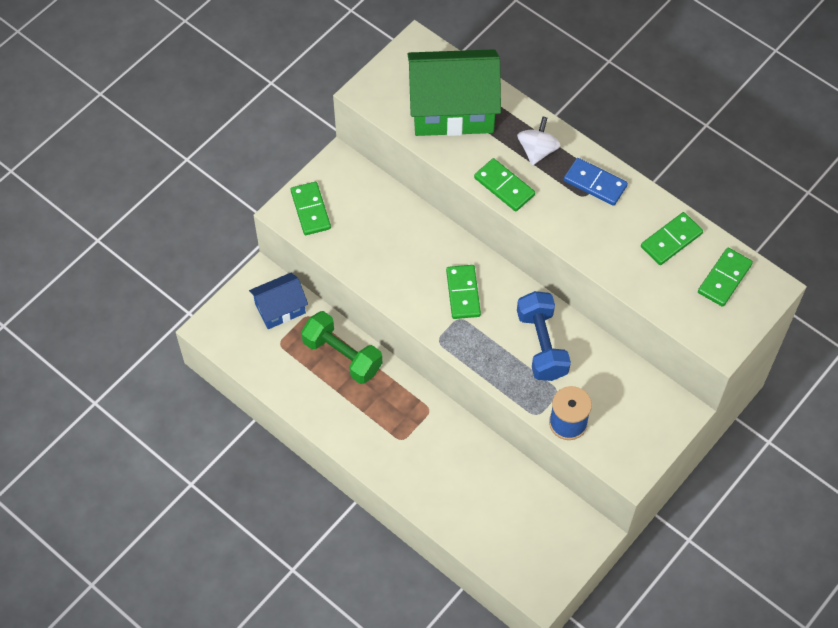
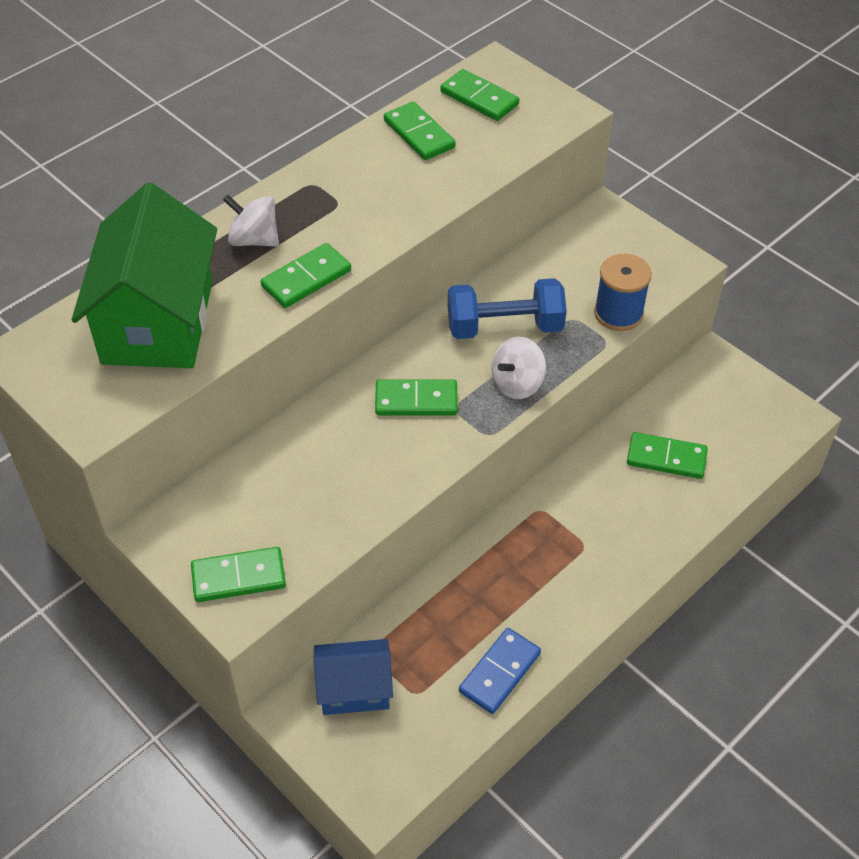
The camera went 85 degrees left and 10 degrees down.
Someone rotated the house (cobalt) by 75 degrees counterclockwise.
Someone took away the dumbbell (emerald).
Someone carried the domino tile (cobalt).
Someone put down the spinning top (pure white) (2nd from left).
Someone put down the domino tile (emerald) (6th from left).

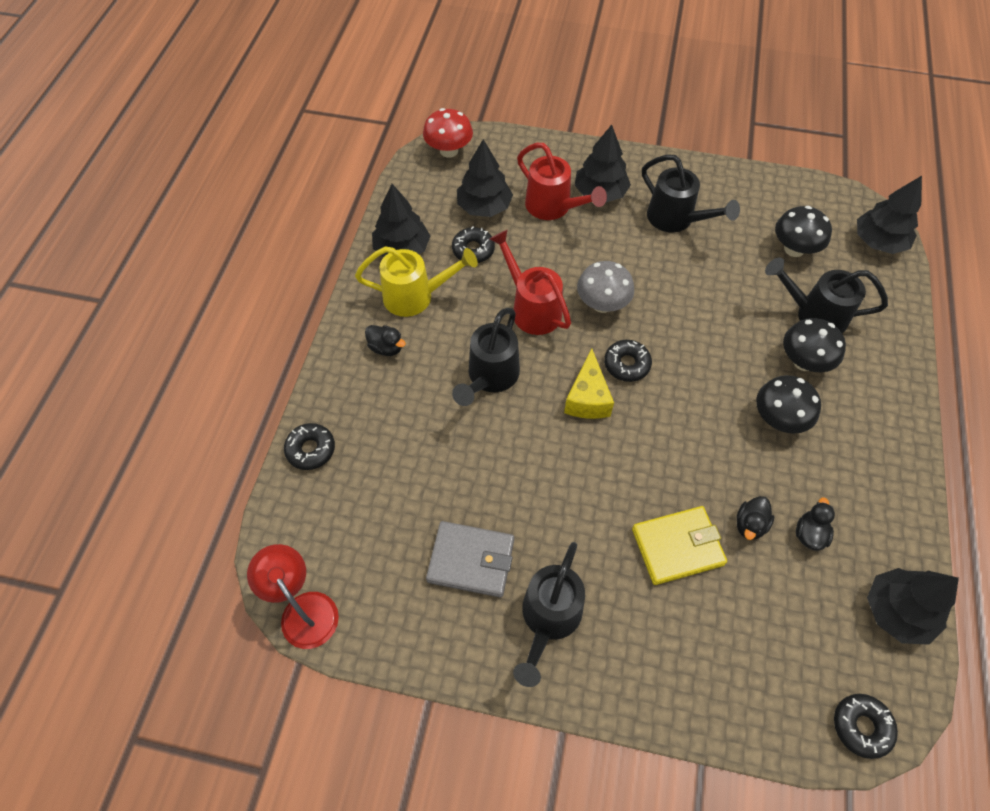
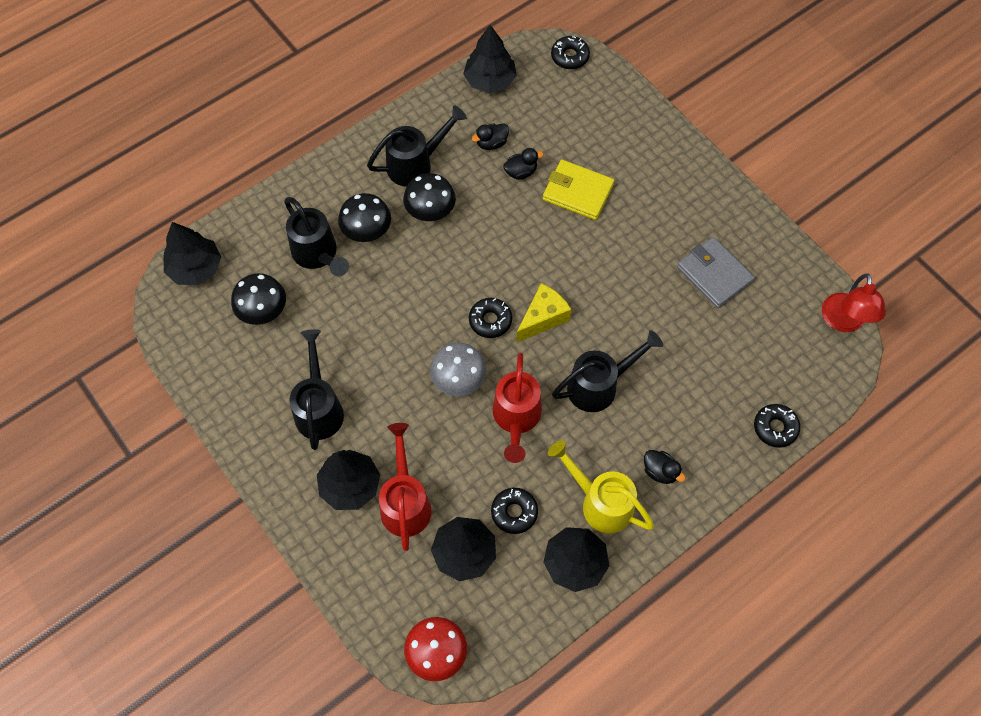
The camera went 140 degrees left and 5 degrees up.
Someone rotated the duck (jet-black) (1st from left in the first image) by 150 degrees clockwise.
Someone carried the watering pot (jet-black) (2nd from left in the first image).

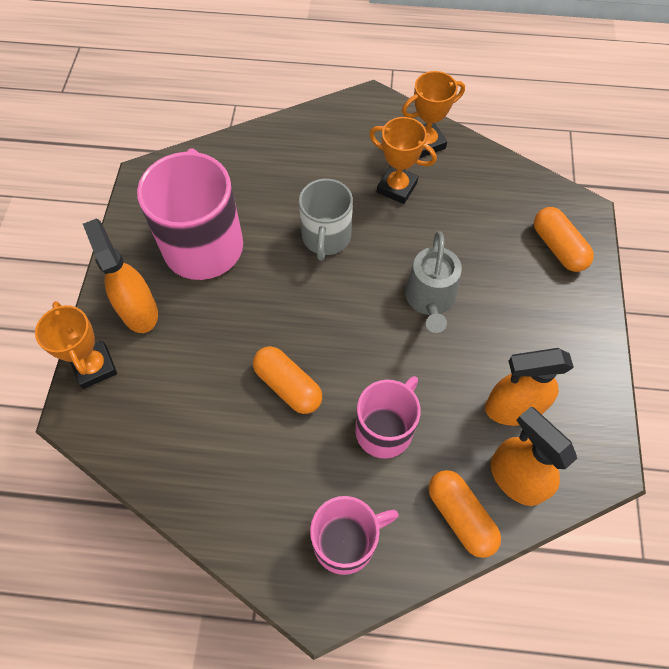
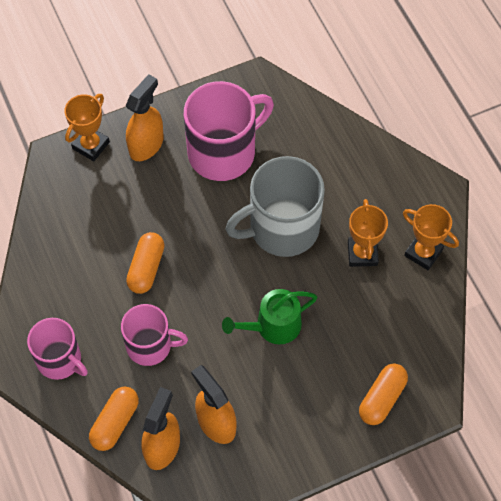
The camera went 60 degrees right and 0 degrees up.
Someone scaled the mug (grey) by 1.61.
Someone repainted the watering pot (grey), which became the watering pot (emerald).

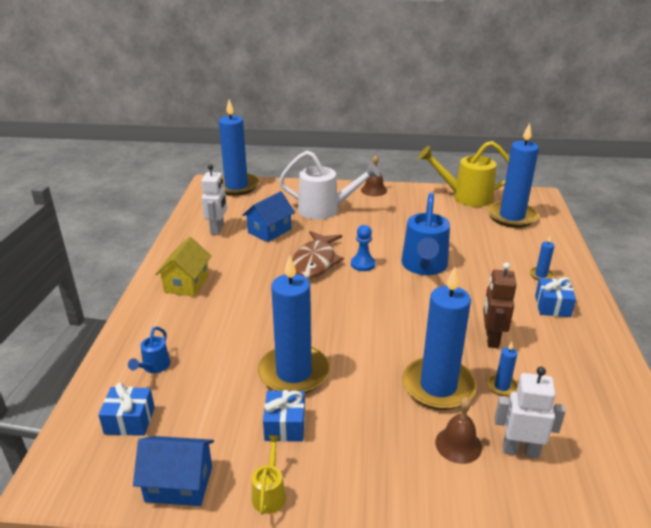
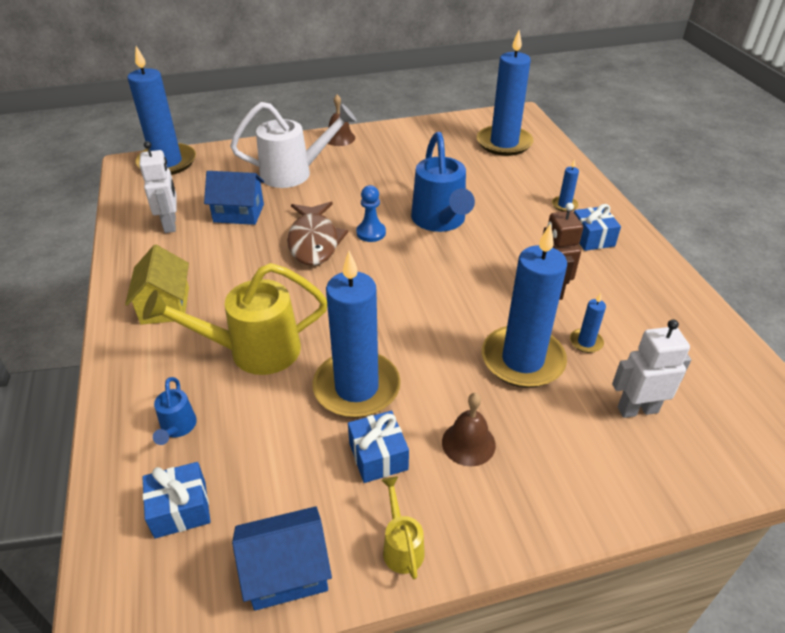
The camera went 20 degrees left and 10 degrees up.
Someone rotated the house (cobalt) (2nd from left in the first image) by 75 degrees clockwise.
Someone carried the watering pot (golden) (2nd from left in the first image).
Someone carried the school bell (russet) (2nd from left).

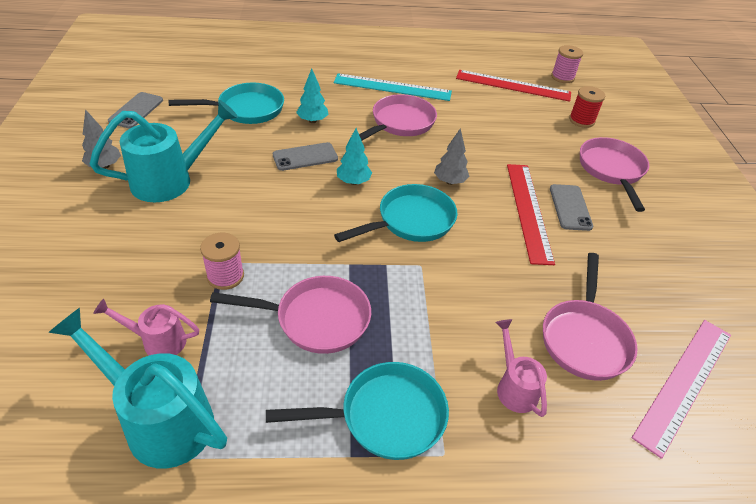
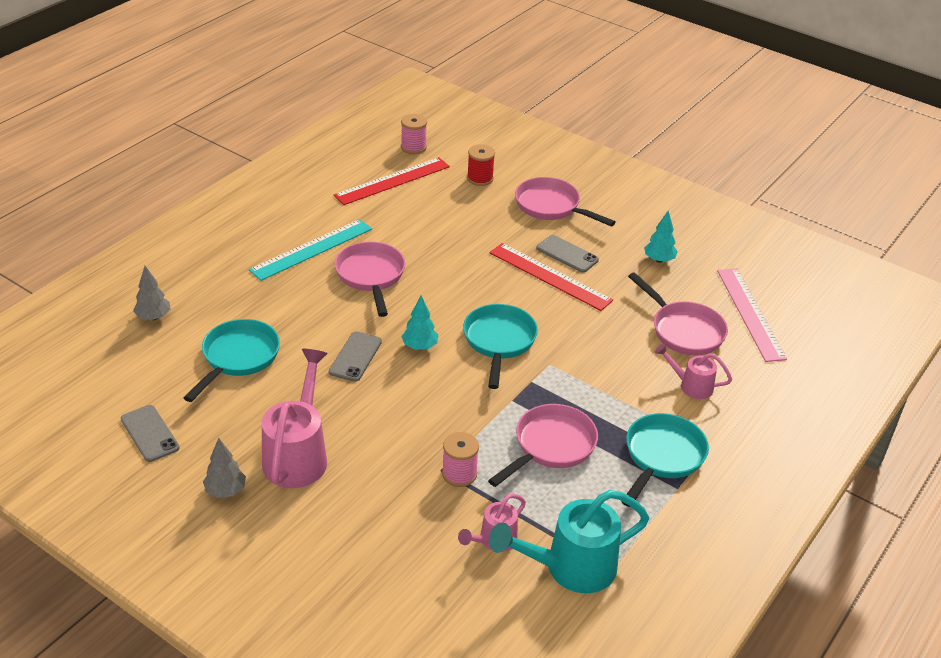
The camera went 50 degrees left and 5 degrees down.
Someone repainted the watering pot (aqua) (2nd from left), which became the watering pot (rose-pink) (1st from left).
Someone carried the toy tree (aqua) (1st from left in the first image).
Someone carried the toy tree (grey) (2nd from left in the first image).

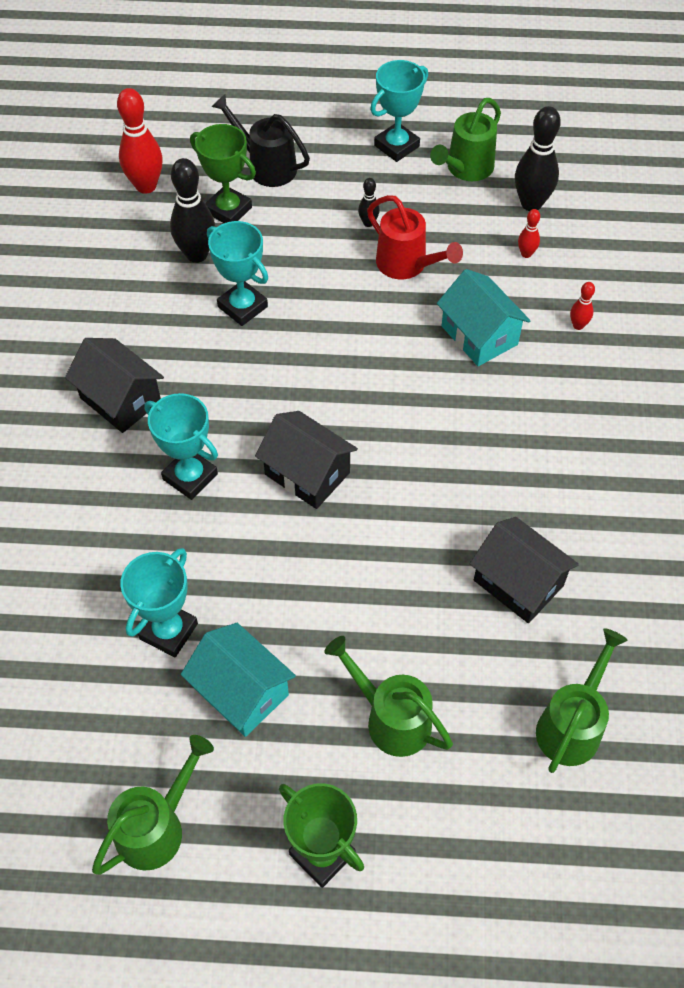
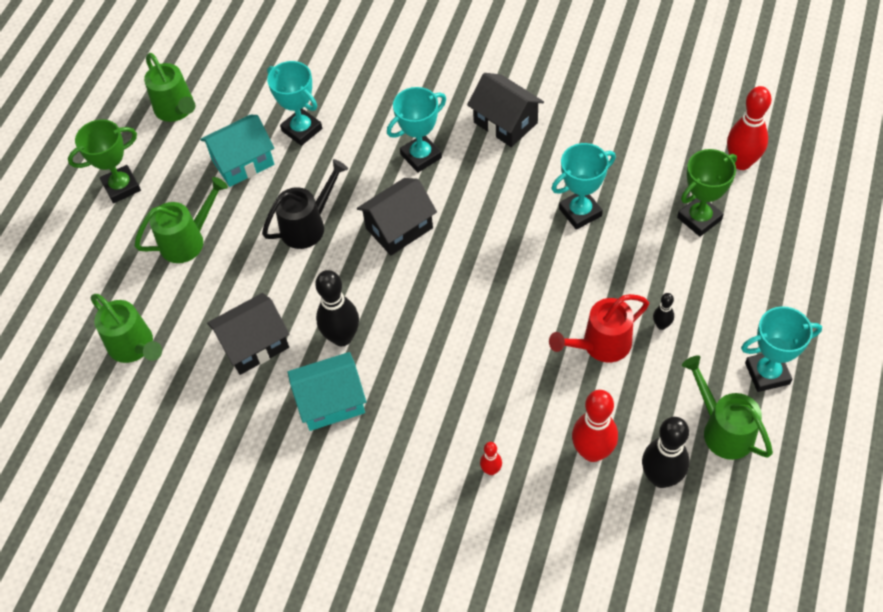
The camera went 110 degrees right and 0 degrees up.
Someone rotated the house (jet-black) (1st from left in the first image) by 75 degrees clockwise.
Someone carried the bowling pin (jet-black) (1st from left).
Someone carried the watering pot (jet-black).
Someone rotated the award cup (aqua) (4th from left) by 75 degrees counterclockwise.
Someone carried the house (aqua) (2nd from left).
Someone scaled the bowling pin (scarlet) (2nd from left) by 2.04.

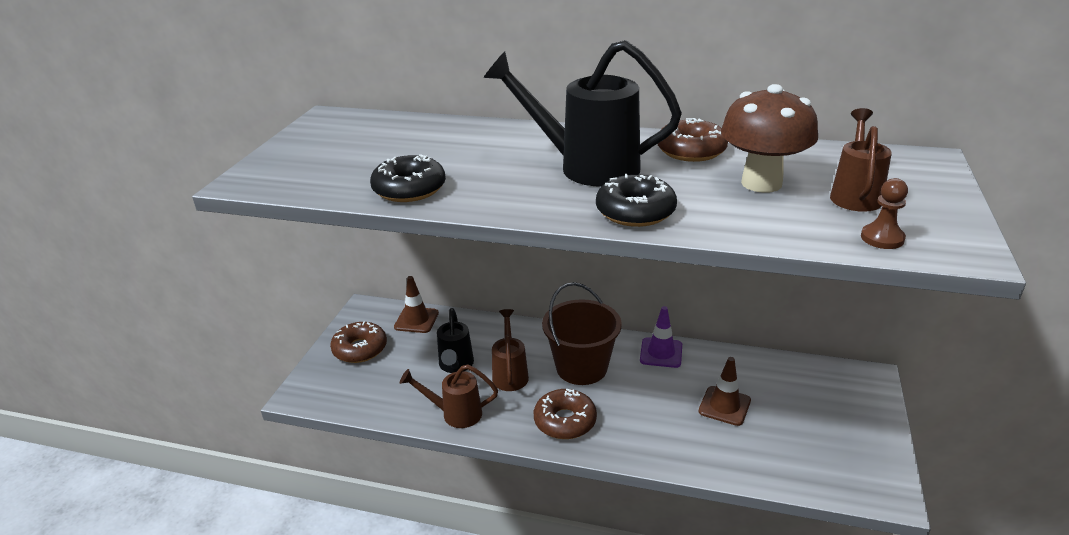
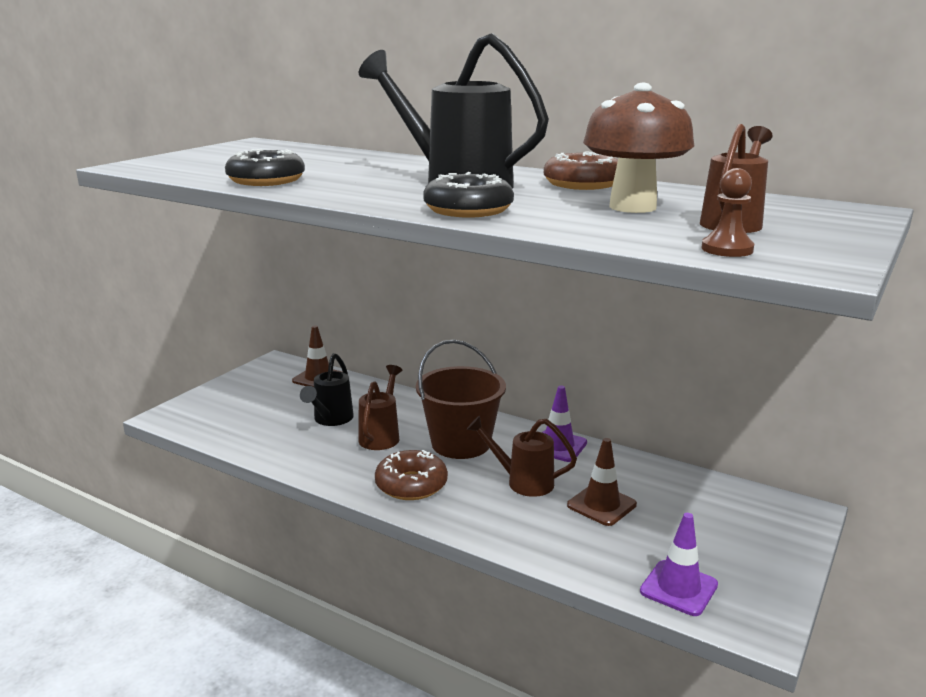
The camera went 15 degrees right and 10 degrees down.
Someone took away the donut (russet) (1st from left).
Someone carried the watering pot (russet) (1st from left in the first image).
Someone put down the traffic cone (purple) (2nd from left).

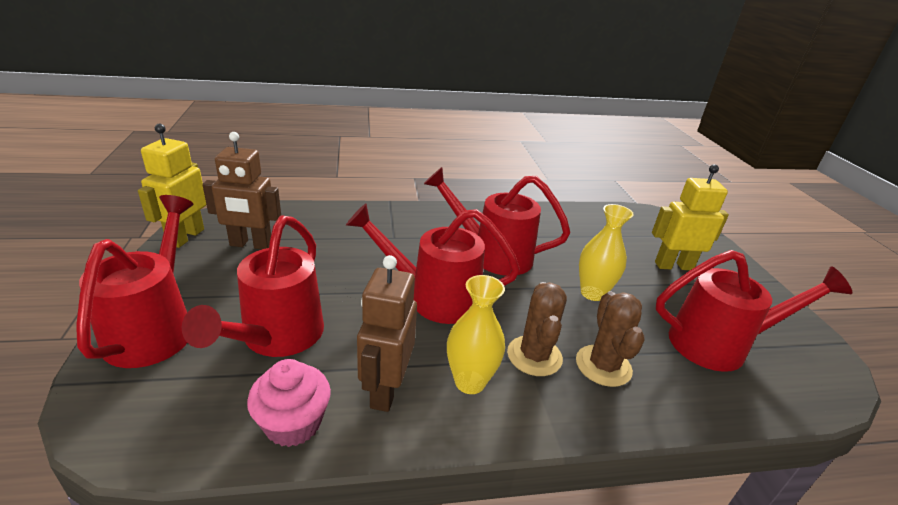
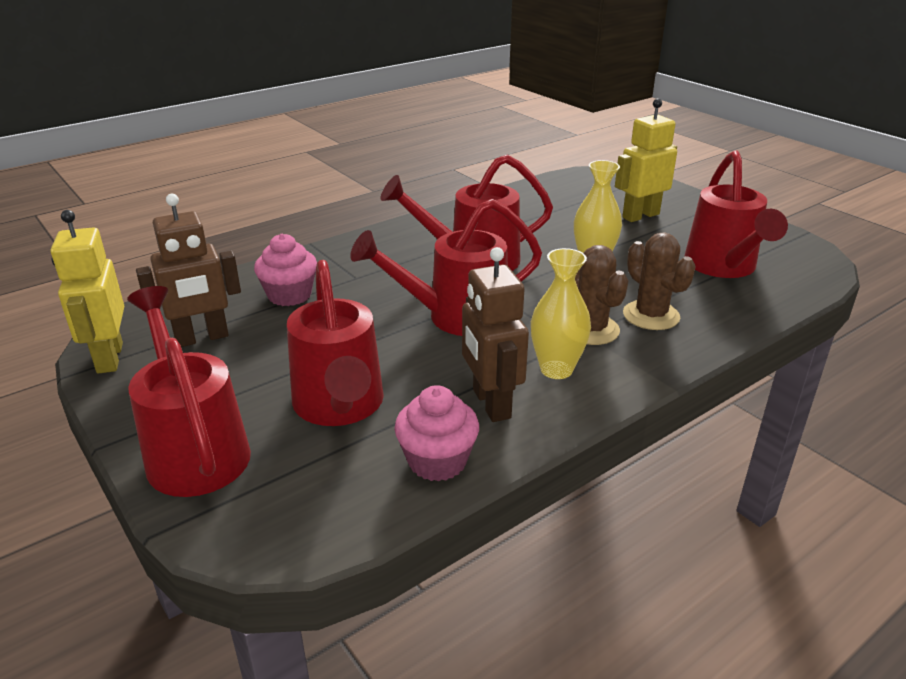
The camera went 25 degrees left and 0 degrees up.
Someone rotated the watering pot (scarlet) (5th from left) by 120 degrees clockwise.
Someone put down the cupcake (rose-pink) (1st from left).

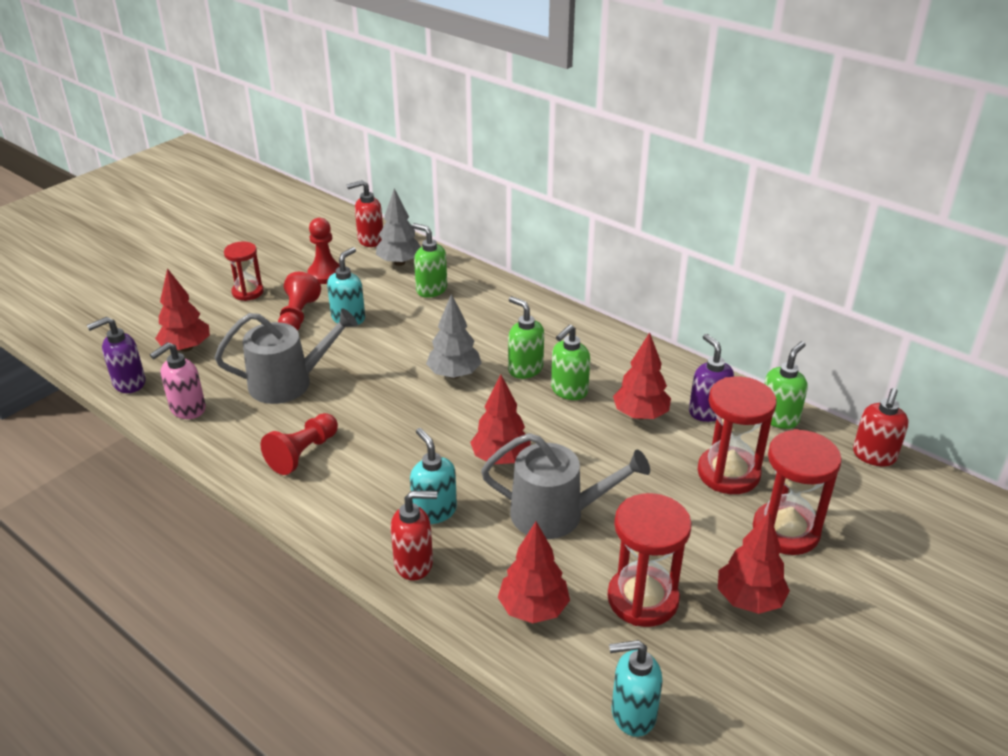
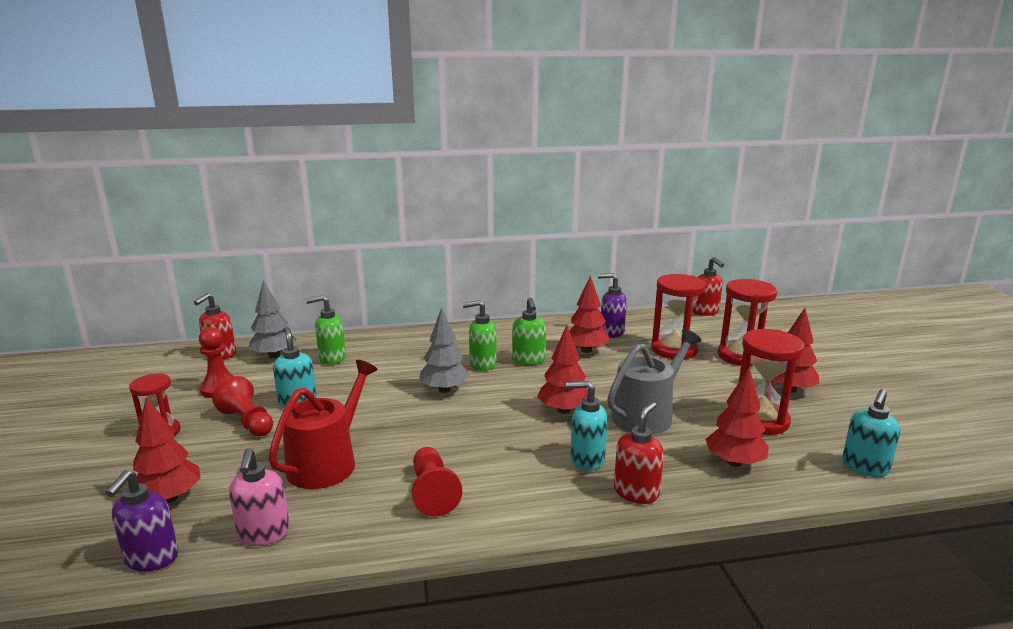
The camera went 50 degrees left and 15 degrees down.
Someone repainted the watering pot (grey) (1st from left), which became the watering pot (scarlet).
Someone took away the soap dispenser (emerald) (4th from left).

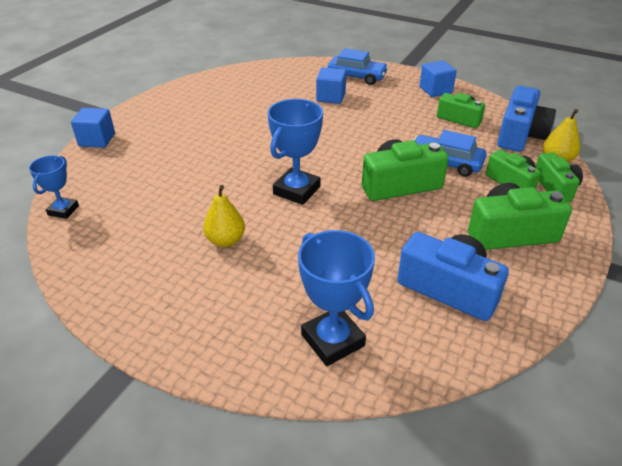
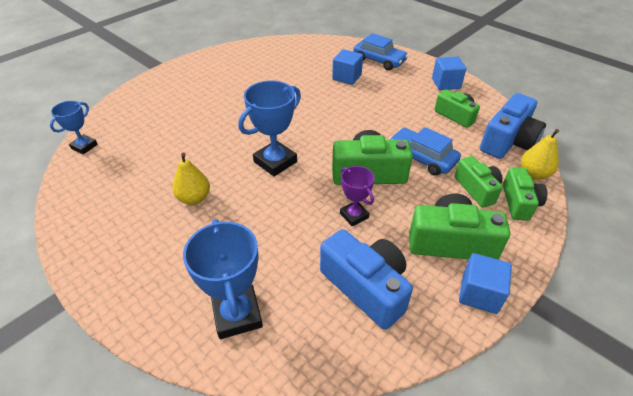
The camera went 15 degrees right and 5 degrees up.
Someone carried the block (cobalt) (1st from left in the first image).
Someone put down the award cup (purple).

